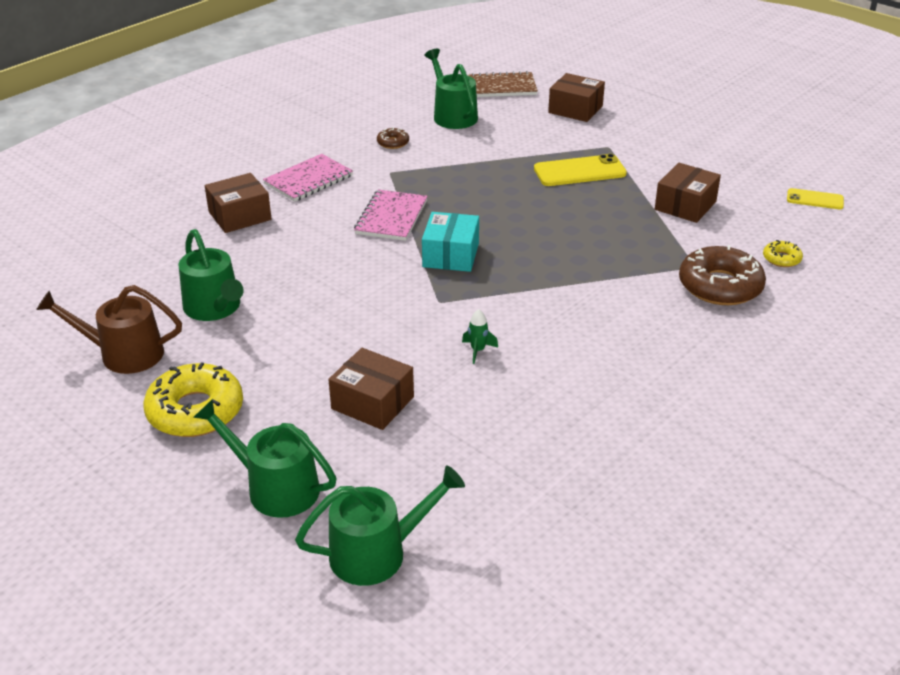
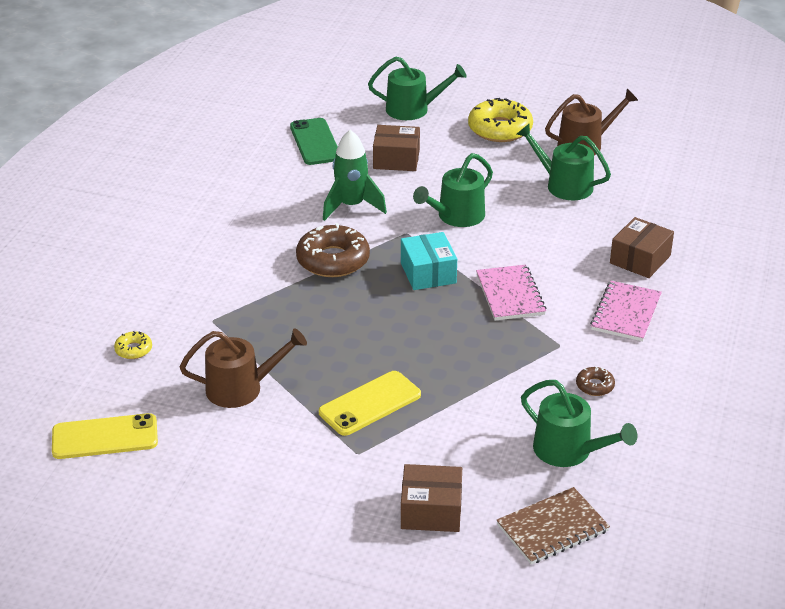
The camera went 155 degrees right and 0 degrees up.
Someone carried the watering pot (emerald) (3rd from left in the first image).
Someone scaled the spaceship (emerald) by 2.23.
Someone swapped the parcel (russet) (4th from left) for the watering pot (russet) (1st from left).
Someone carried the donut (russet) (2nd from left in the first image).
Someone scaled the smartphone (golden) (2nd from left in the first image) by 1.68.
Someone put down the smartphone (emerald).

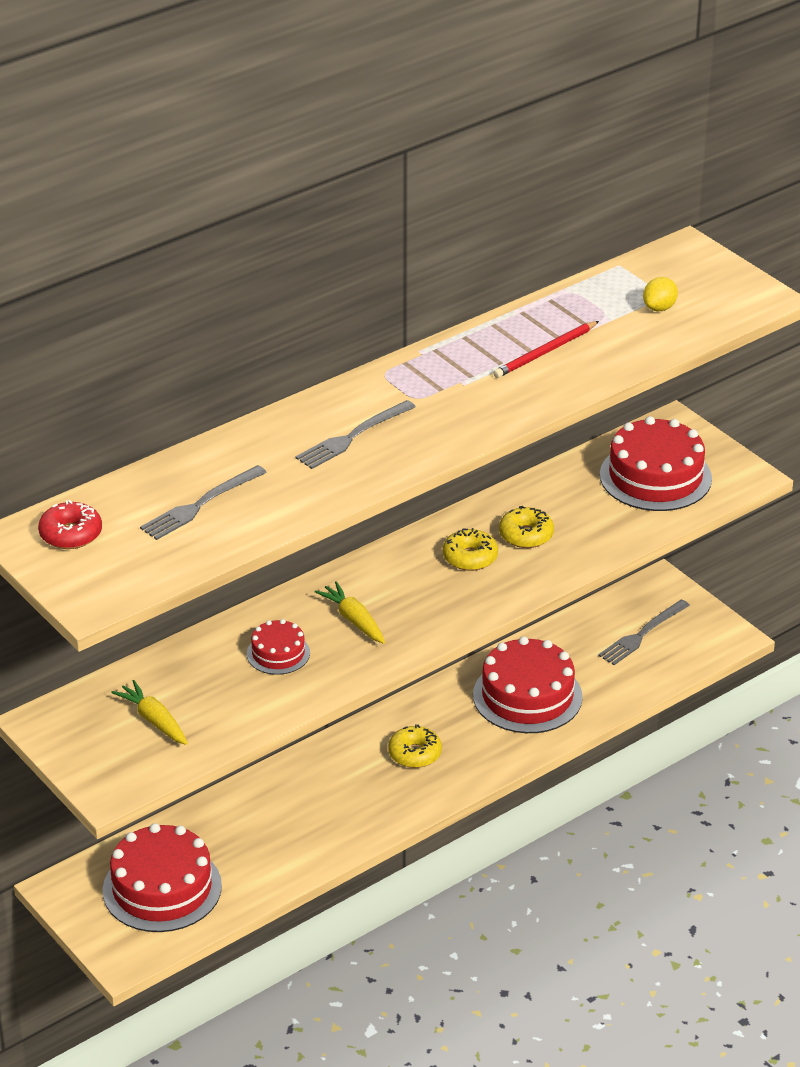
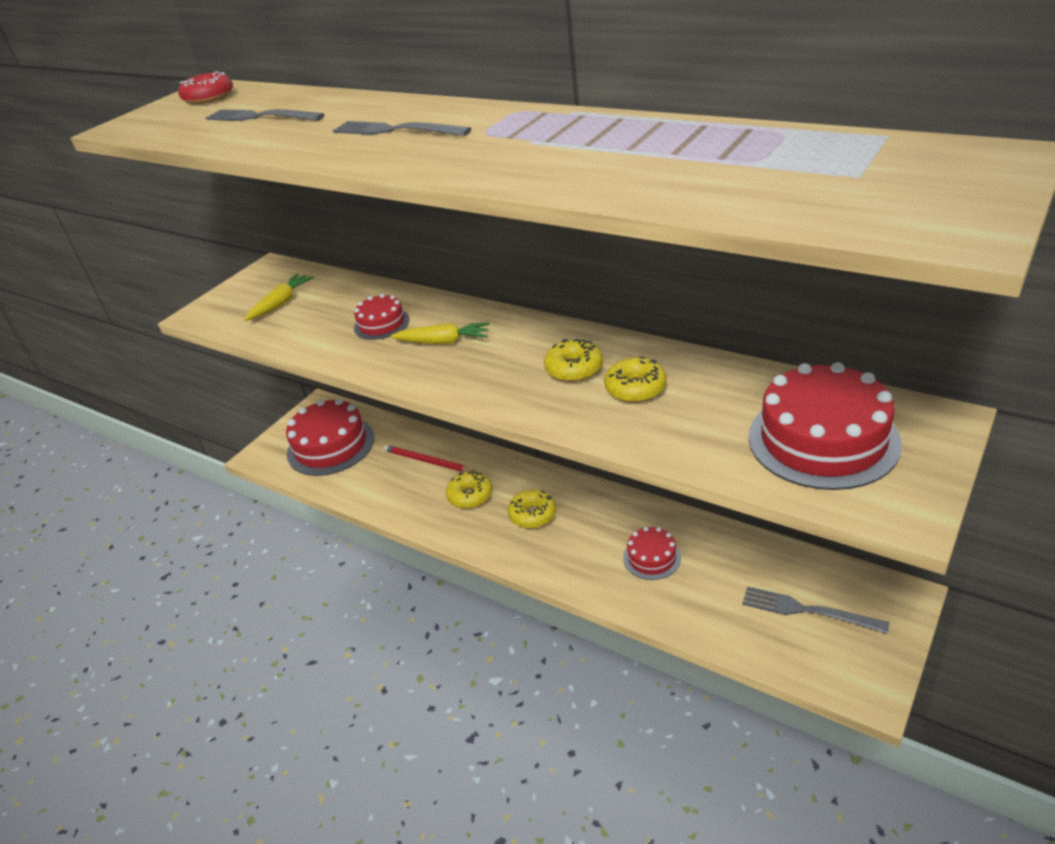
The camera went 75 degrees right and 0 degrees up.
Someone rotated the carrot (golden) (2nd from left) by 60 degrees clockwise.
Someone scaled the cake (scarlet) (3rd from left) by 0.52.
Someone carried the wooden pencil (scarlet).
Someone took away the citrus fruit (golden).
Someone put down the donut (golden) (1st from left).

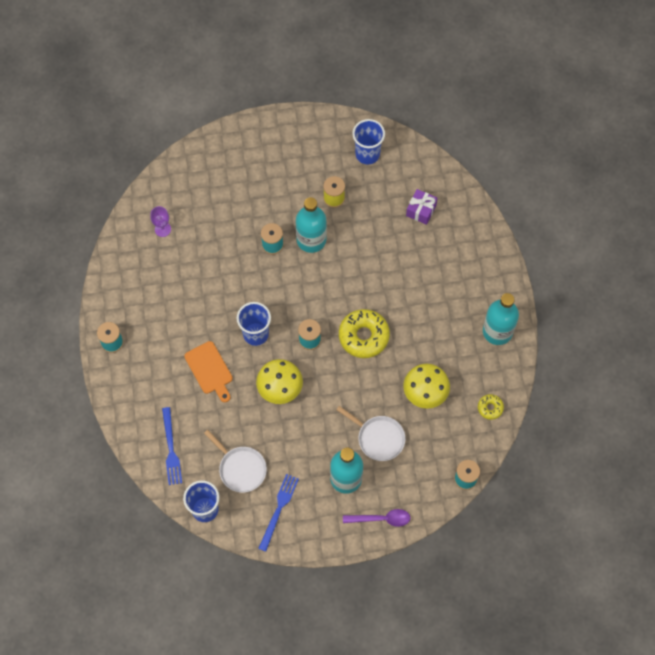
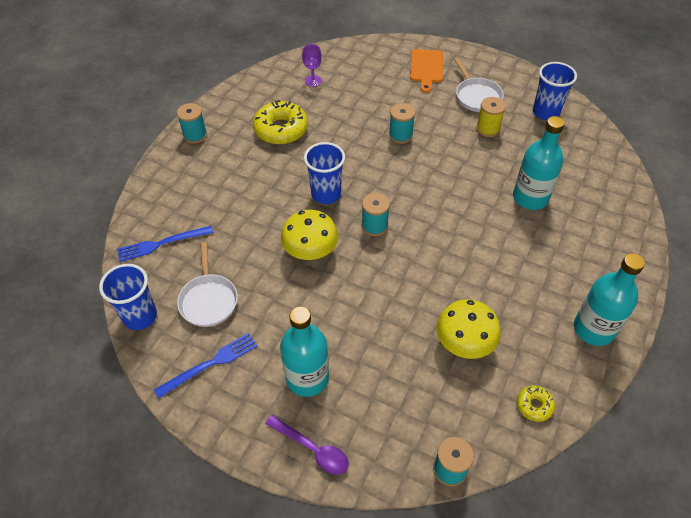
The camera went 35 degrees right and 15 degrees down.
Someone rotated the fork (cobalt) (1st from left) by 45 degrees clockwise.
Someone carried the bread board (orange).
Someone carried the drink bottle (aqua) (1st from left in the first image).
Someone carried the pan (pure white) (2nd from left).
Someone carried the donut (golden) (1st from left).
Someone took away the wrapped gift (purple).

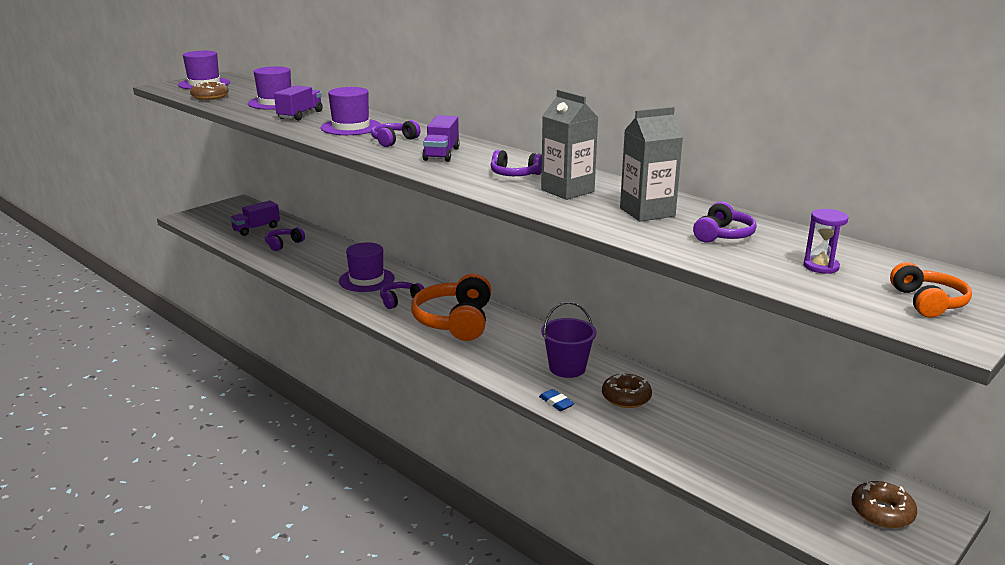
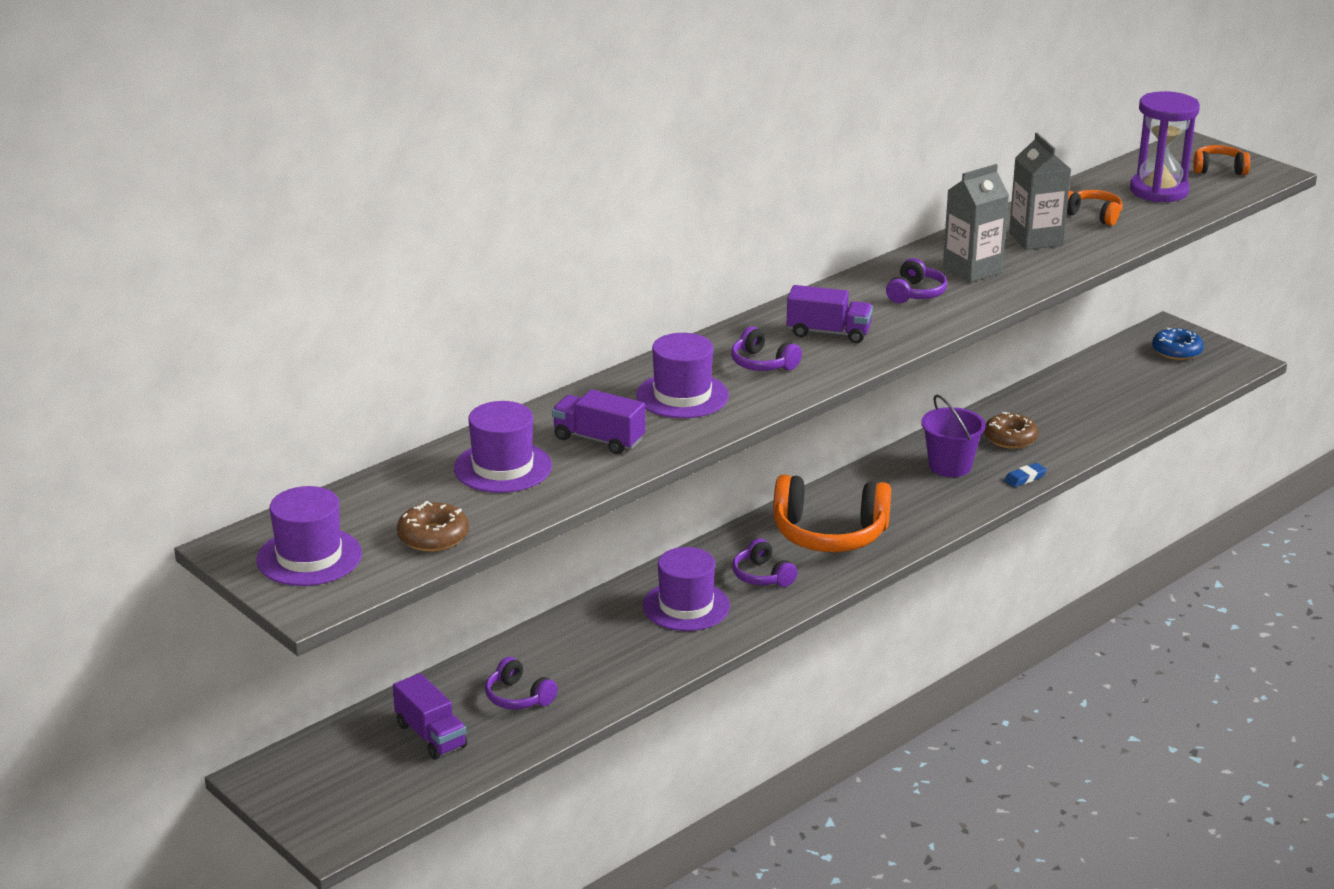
The camera went 85 degrees left and 5 degrees up.
Someone repainted the headset (purple) (5th from left), which became the headset (orange) (2nd from left).
Someone scaled the hourglass (purple) by 2.04.
Someone repainted the donut (russet) (3rd from left), which became the donut (cobalt).

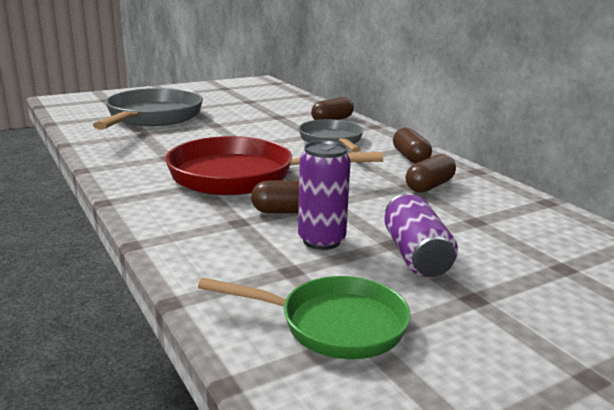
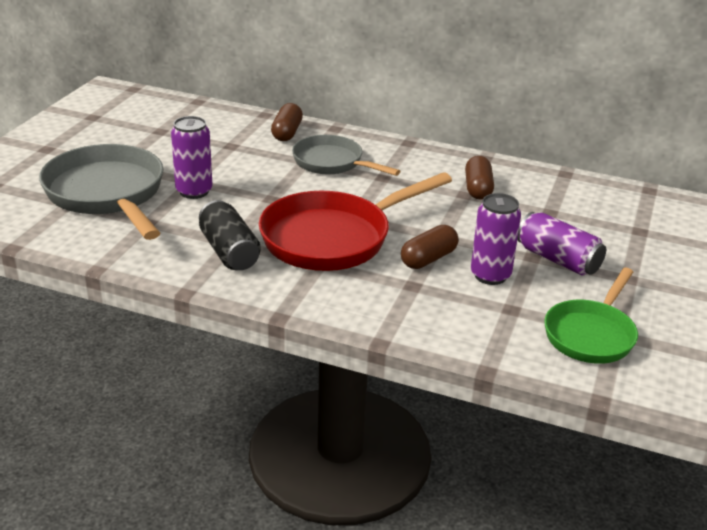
The camera went 40 degrees left and 10 degrees up.
Someone rotated the pan (emerald) by 150 degrees clockwise.
Someone took away the pill (russet) (3rd from left).
Someone put down the soda can (purple) (1st from left).
Someone put down the soda can (jet-black).

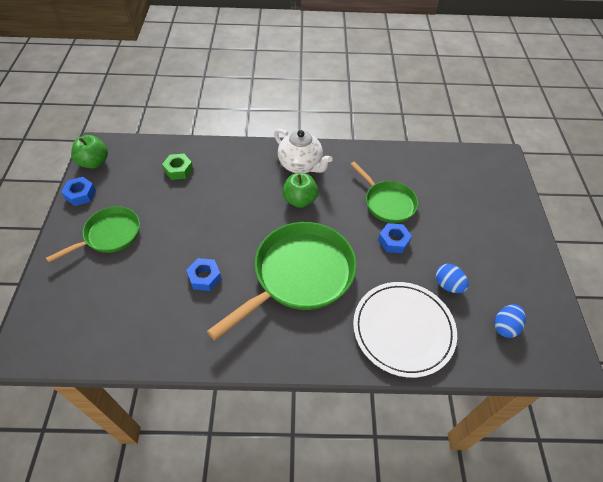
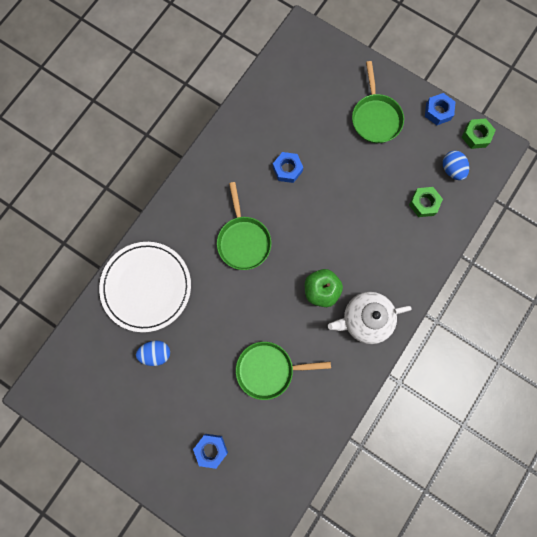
The camera went 125 degrees right and 25 degrees up.
Someone swapped the toy apple (emerald) (1st from left) for the hex nut (emerald) (2nd from left).
Someone scaled the pan (emerald) (2nd from left in the first image) by 0.58.
Someone carried the hex nut (cobalt) (3rd from left in the first image).
Someone carried the egg shape (cobalt) (2nd from left).

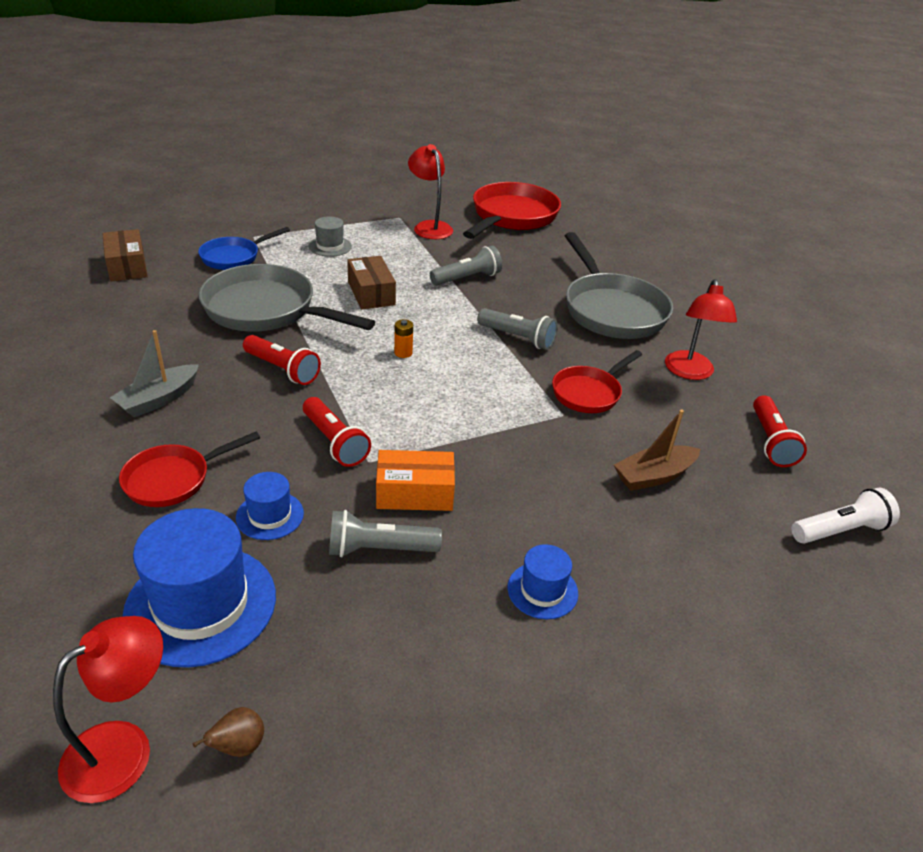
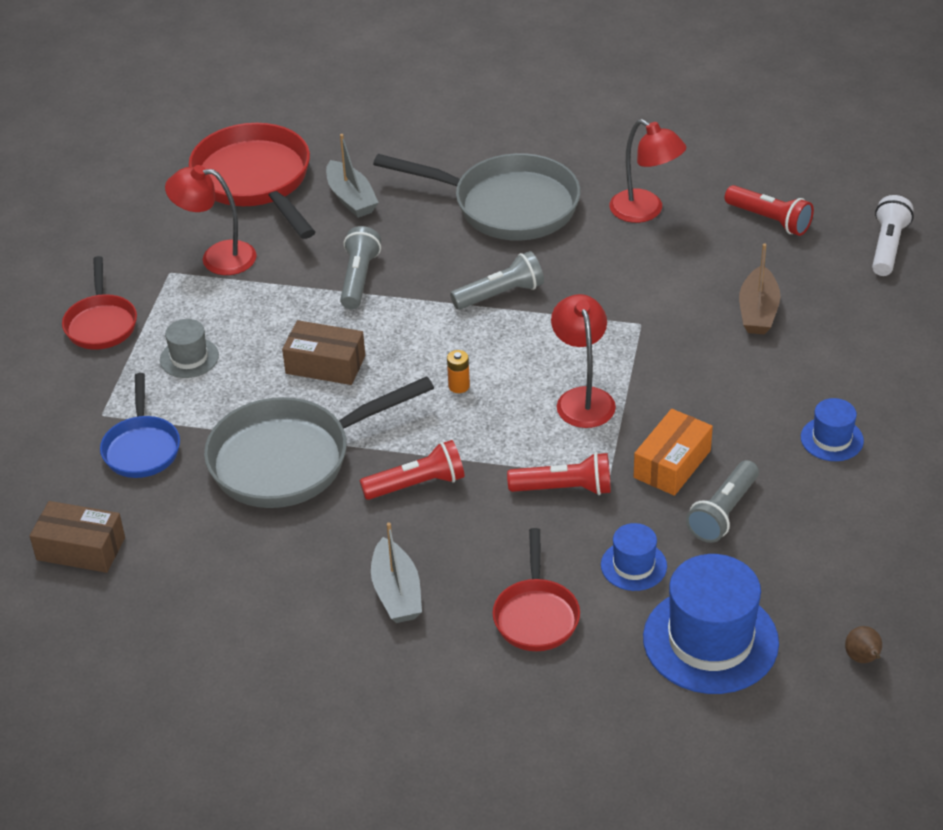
The camera went 50 degrees left and 5 degrees up.
Someone carried the reading lamp (scarlet) (1st from left in the first image).
Someone carried the pan (scarlet) (3rd from left in the first image).
Someone put down the toy boat (grey) (1st from left).

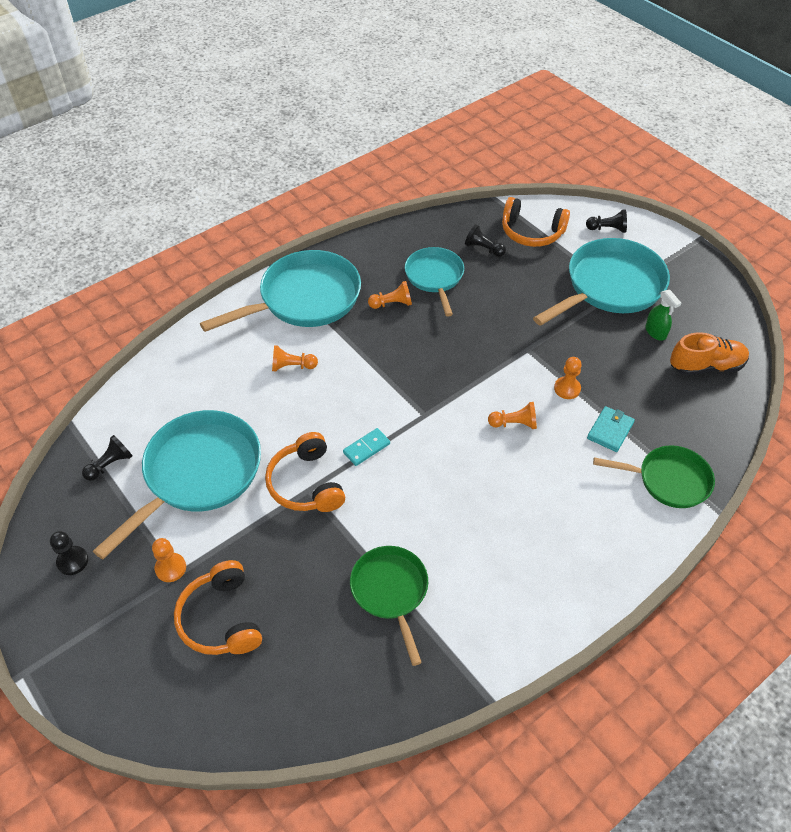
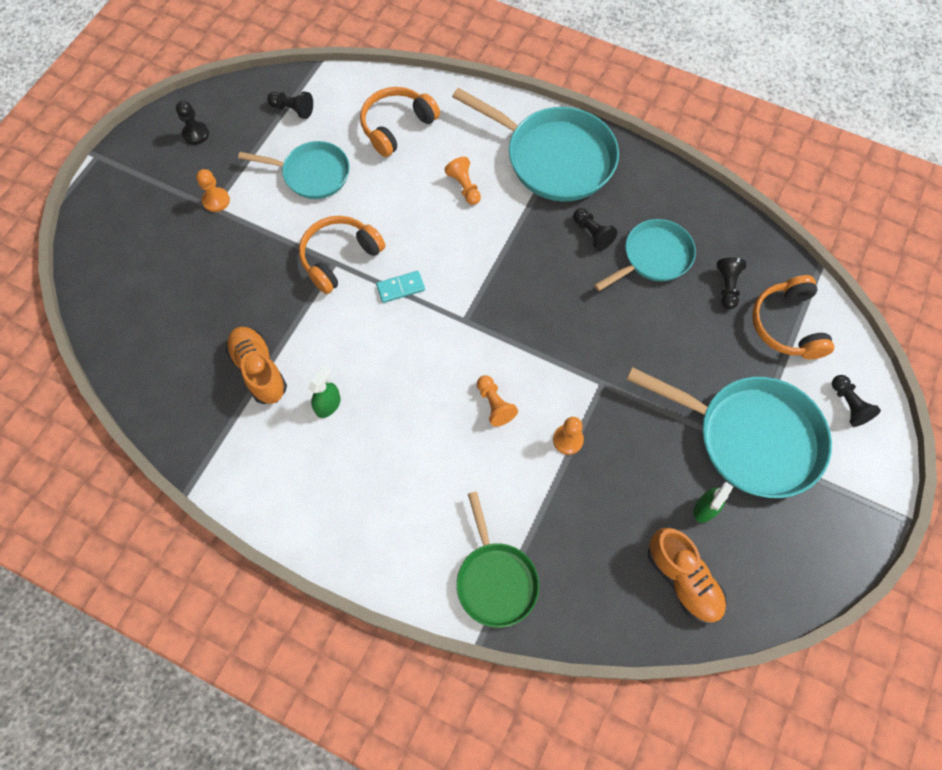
The camera went 65 degrees right and 15 degrees up.
Someone scaled the pan (aqua) (1st from left) by 0.61.
Someone carried the headset (orange) (1st from left in the first image).
Someone rotated the domino tile (aqua) by 45 degrees counterclockwise.
Someone swapped the pan (emerald) (1st from left) for the lace-up shoe (orange) (1st from left).
Someone repainted the game pawn (orange) (3rd from left), which became the game pawn (jet-black) (3rd from left).
Someone took away the card wallet (aqua).
Someone put down the spray cleaner (emerald) (1st from left).

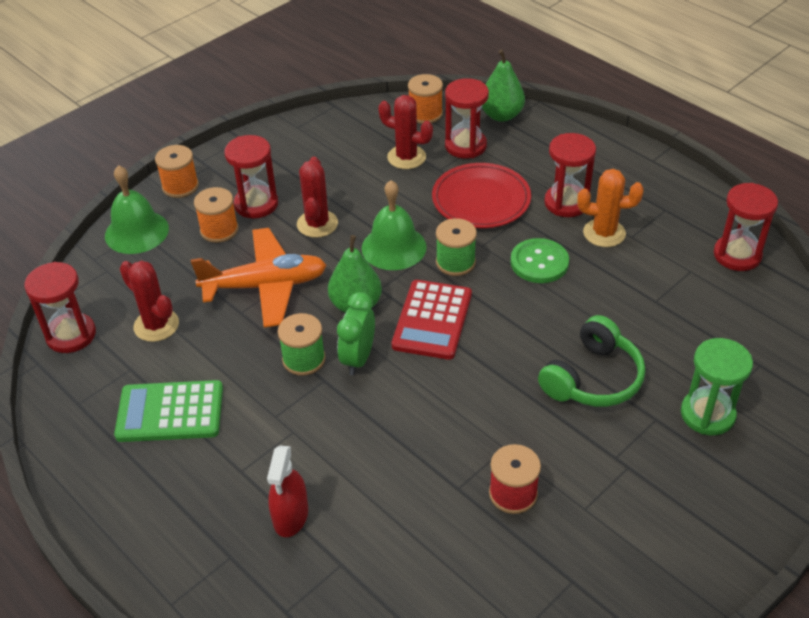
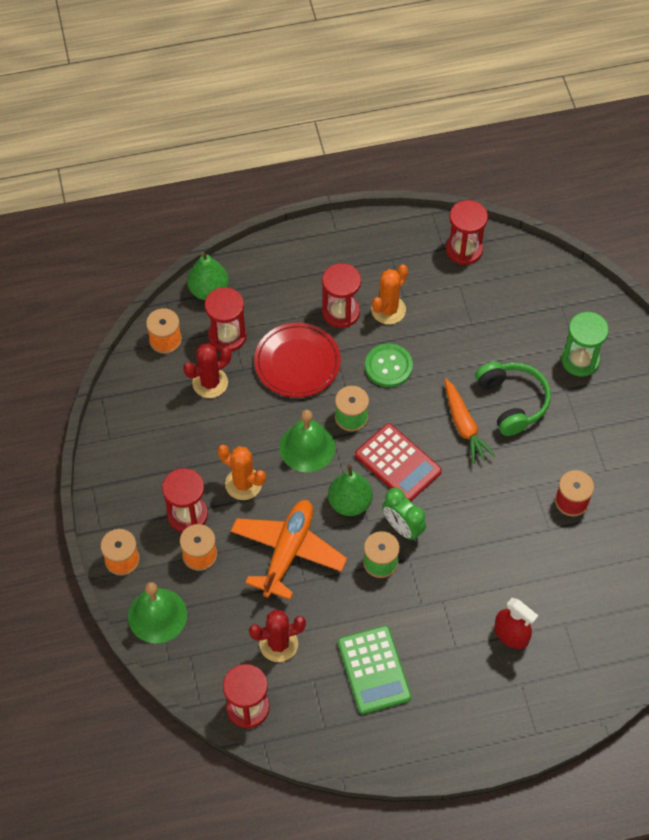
The camera went 60 degrees left and 15 degrees up.
Someone rotated the pocket calculator (emerald) by 45 degrees counterclockwise.
Someone repainted the cactus (scarlet) (2nd from left), which became the cactus (orange) (1st from left).
Someone put down the carrot (orange).

